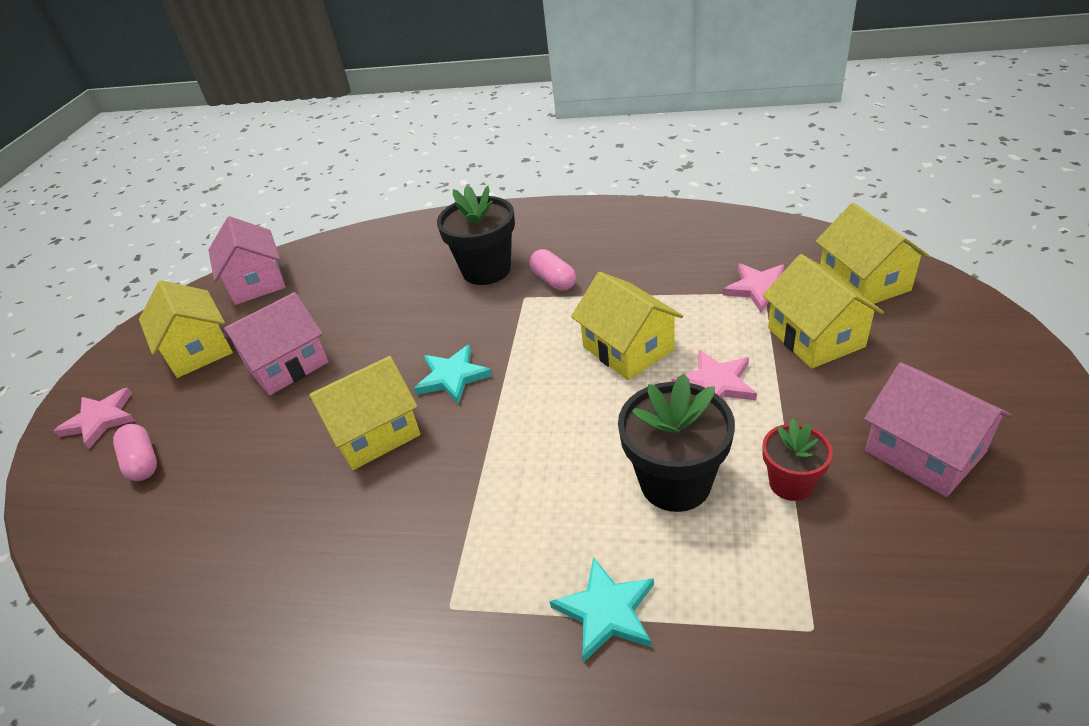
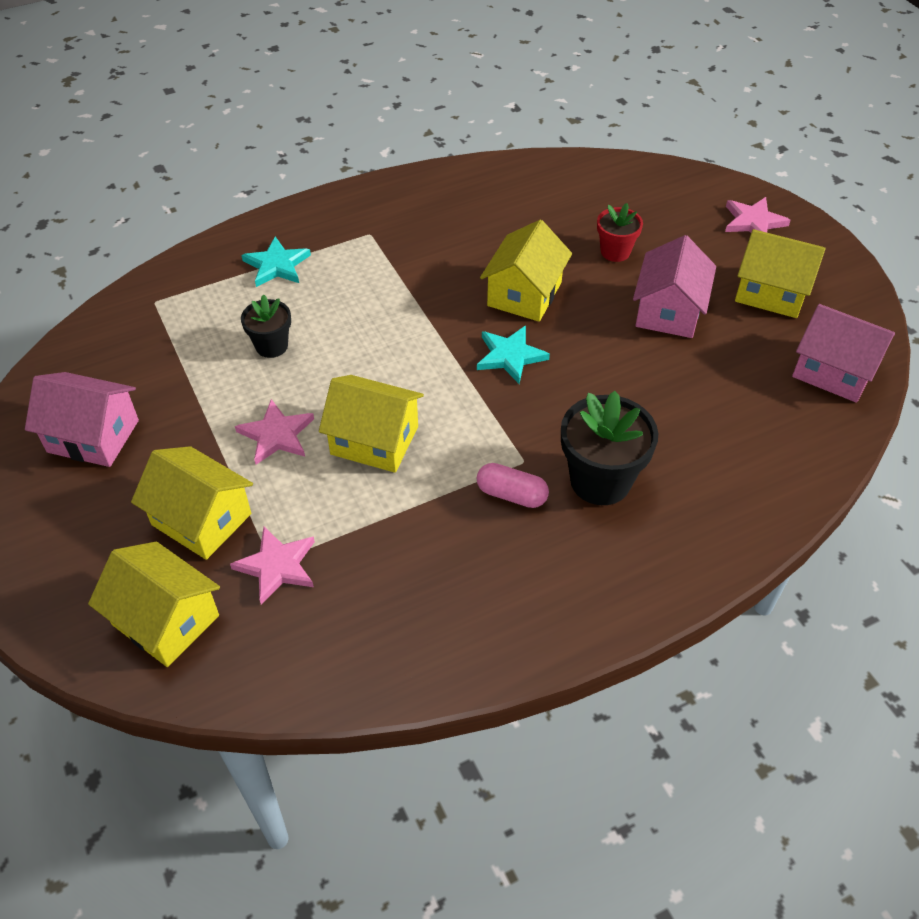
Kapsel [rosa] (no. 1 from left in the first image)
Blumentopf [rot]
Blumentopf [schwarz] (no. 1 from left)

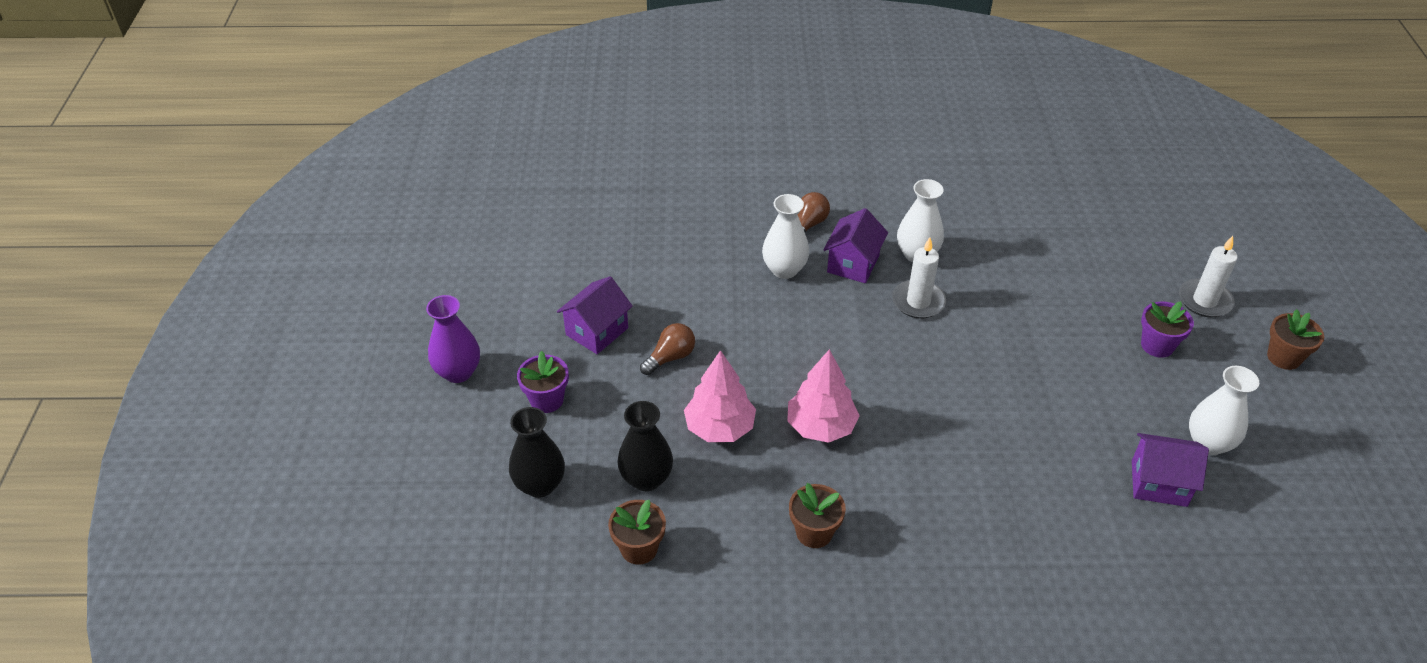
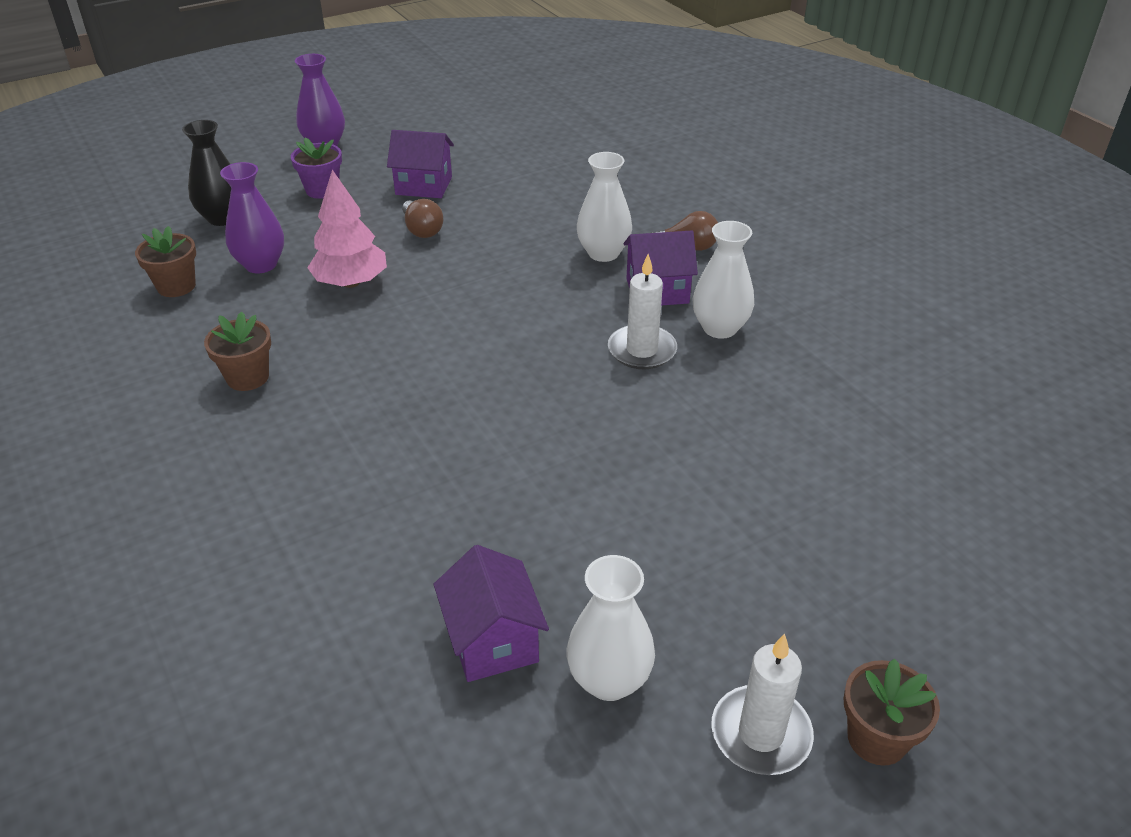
Baum [rosa] (no. 2 from left in the first image)
Blumentopf [lila] (no. 2 from left in the first image)
Kerze [weiß] (no. 2 from left)
Vase [lila] (no. 1 from left)
Glühbirne [braun] (no. 1 from left)

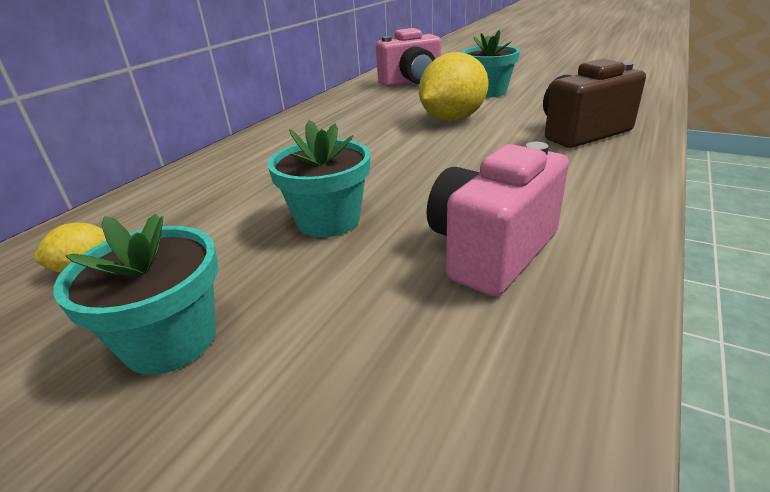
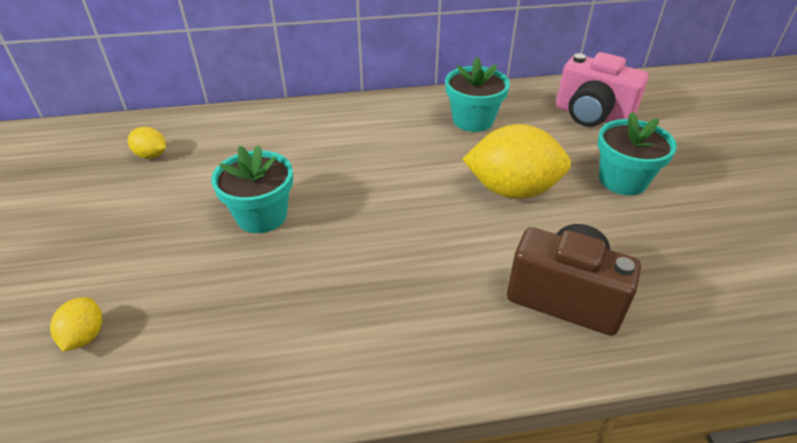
Kamera [rosa] (no. 2 from left in the first image)
Zitrone [gelb] (no. 1 from left)
Blumentopf [türkis] (no. 2 from left)

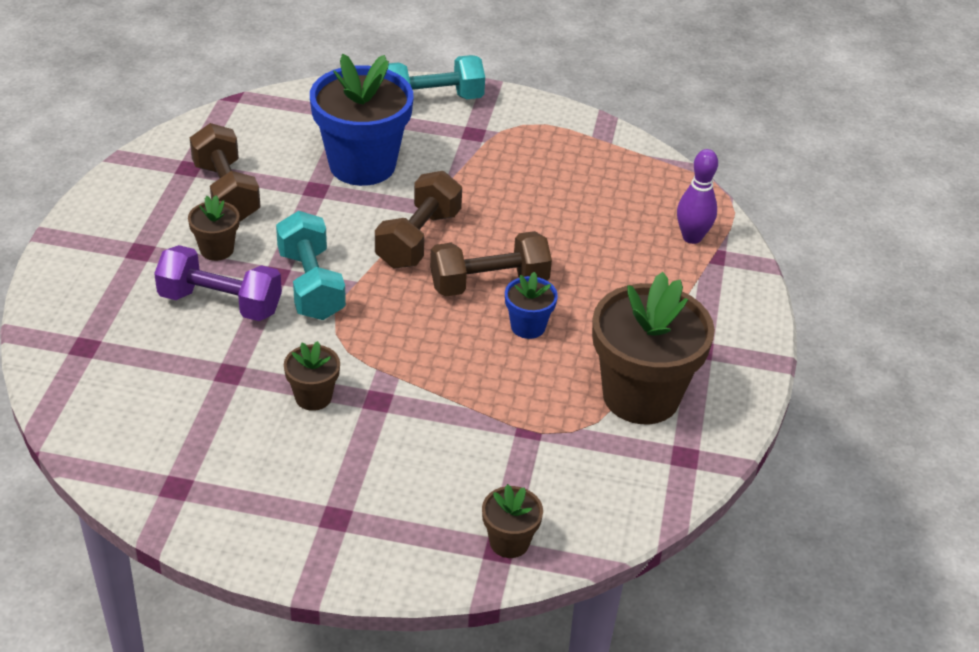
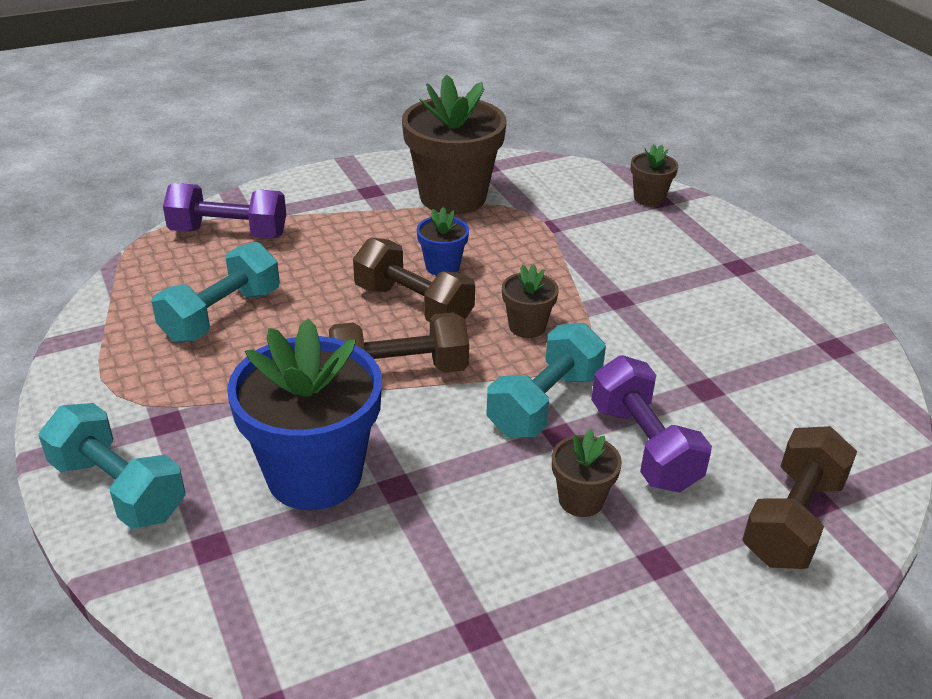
Hantel [türkis] (no. 2 from left)
Hantel [braun] (no. 3 from left)
Blumentopf [braun] (no. 2 from left)
Hantel [lila] (no. 1 from left)

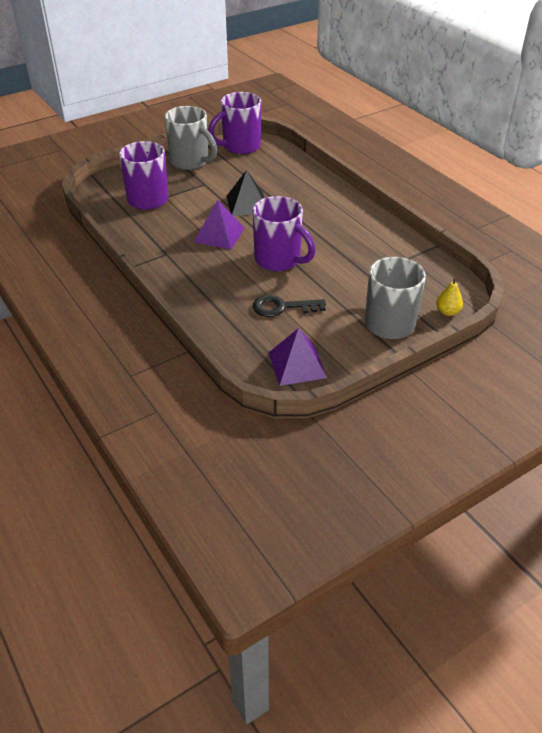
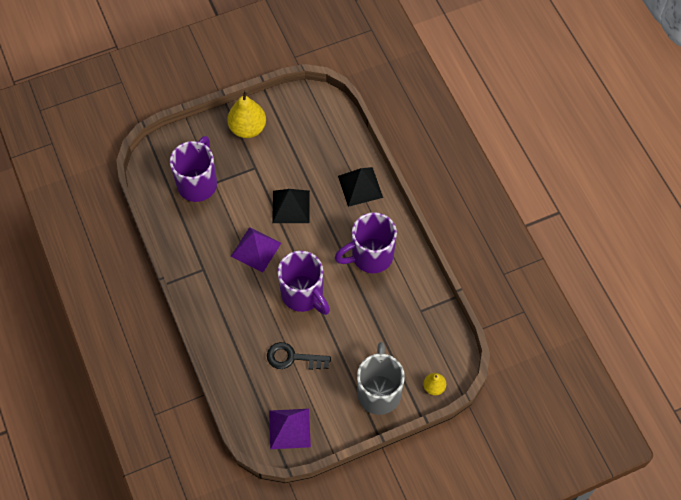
Pyramide [schwarz] (no. 2 from left)
Tasse [lila] (no. 3 from left)
Birne [gelb] (no. 1 from left)

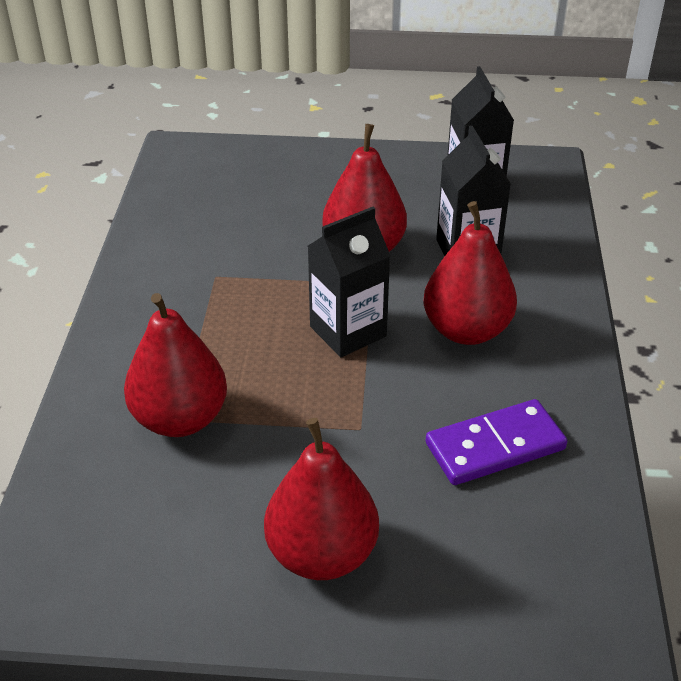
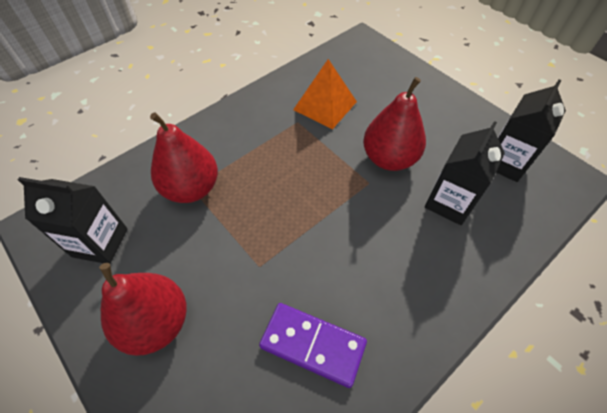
Birne [rot] (no. 4 from left in the first image)
Pyramide [orange]
Getränkekarton [schwarz] (no. 1 from left)

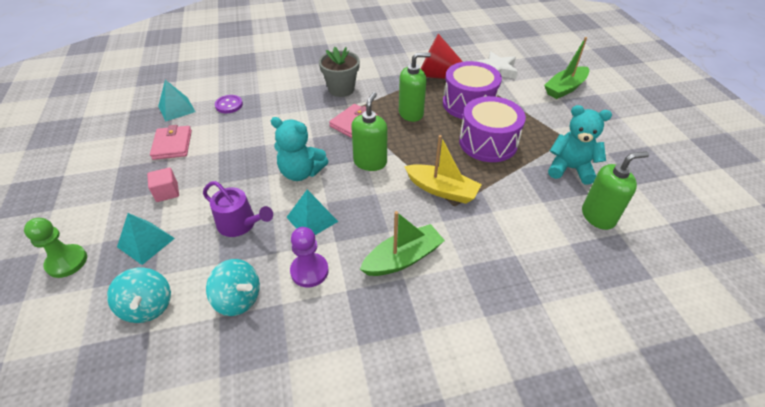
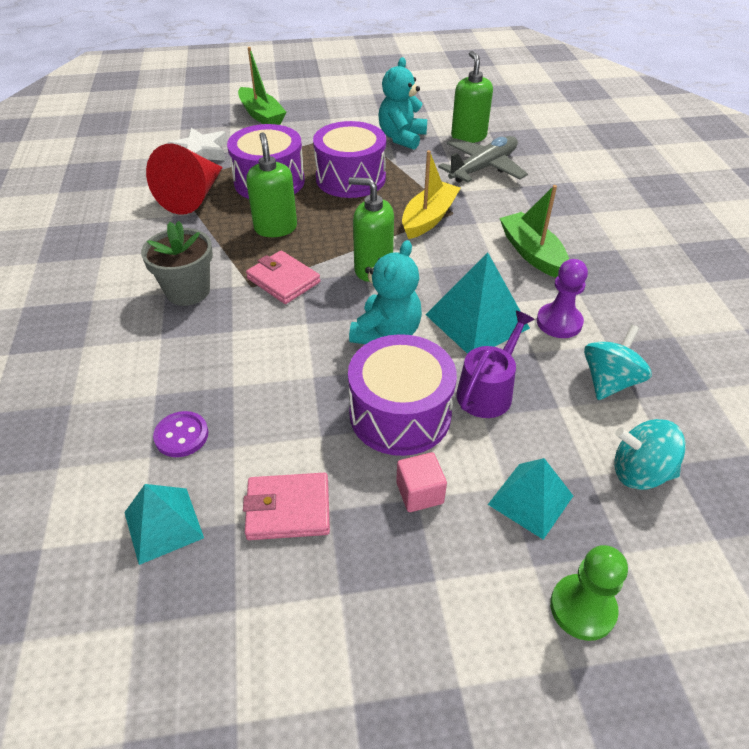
Trommel [lila] (no. 3 from left)
Flugzeug [grau]
Kreisel [türkis] (no. 2 from left)
Pyramide [türkis] (no. 2 from left)

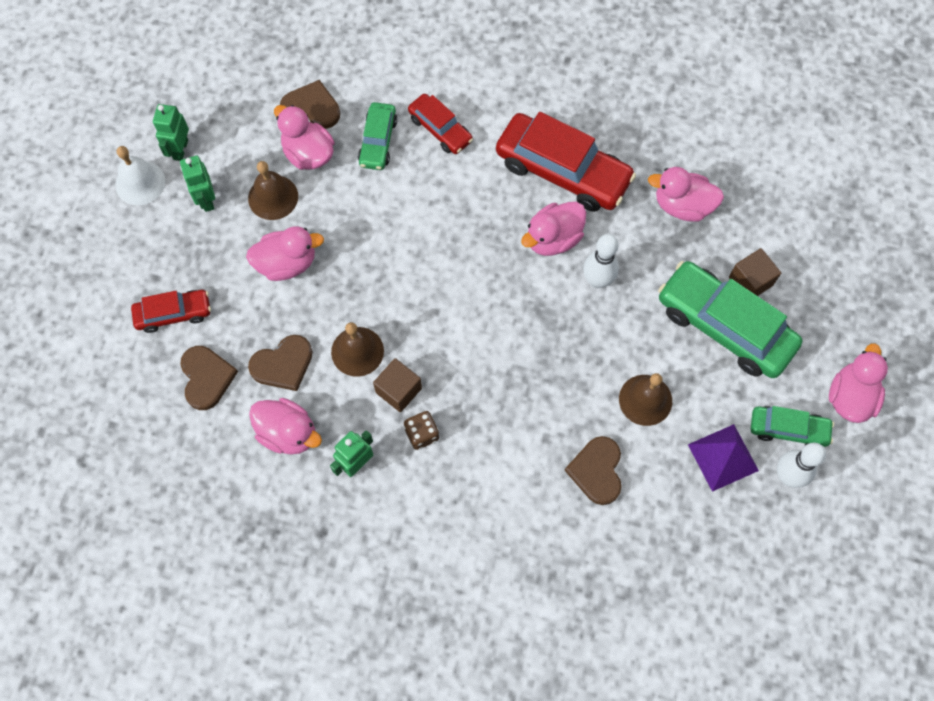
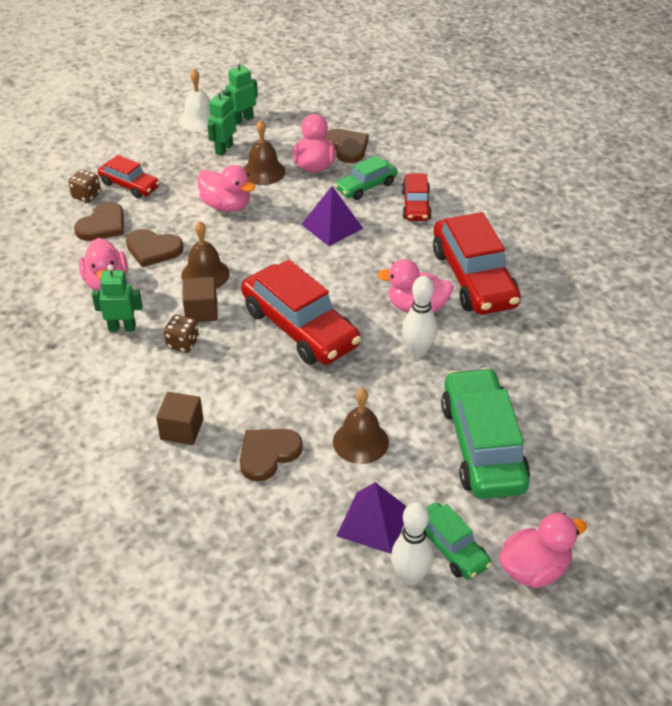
Ente [rosa] (no. 5 from left in the first image)
Spielwürfel [braun] (no. 1 from left)
Auto [rot] (no. 2 from left)
Pyramide [lila] (no. 1 from left)
Kubus [braun] (no. 1 from left)

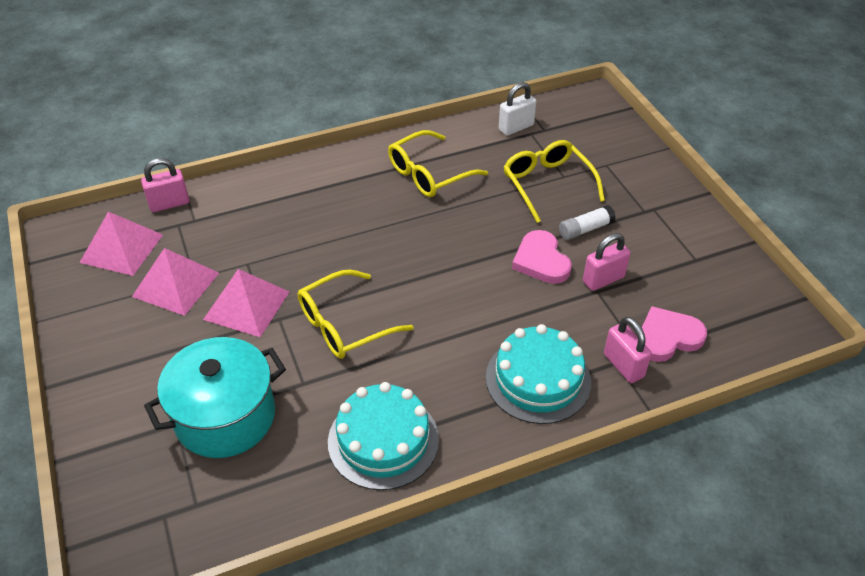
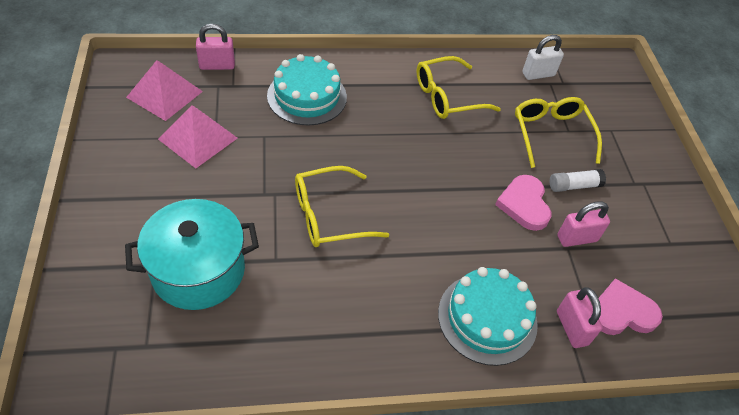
Pyramide [rosa] (no. 3 from left in the first image)
Kuchen [türkis] (no. 1 from left)

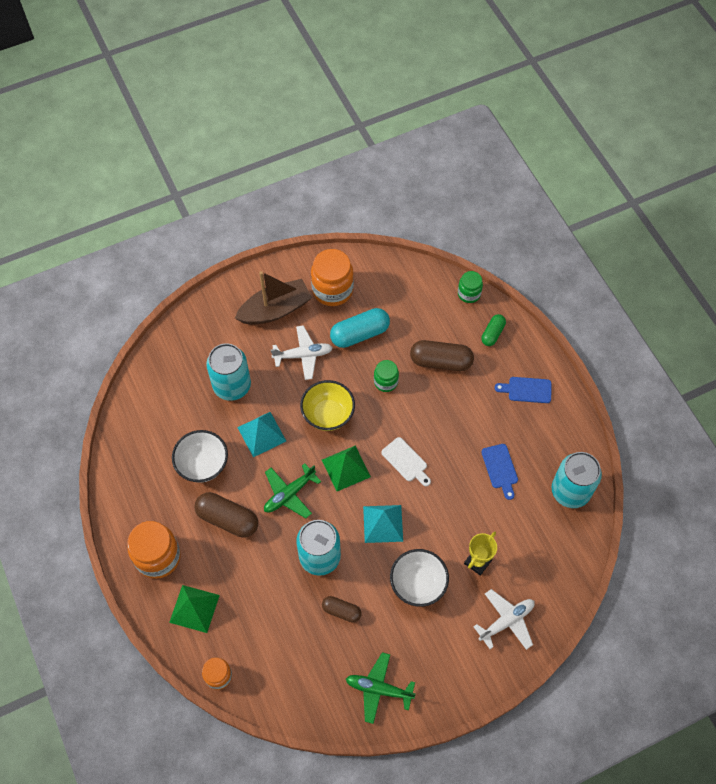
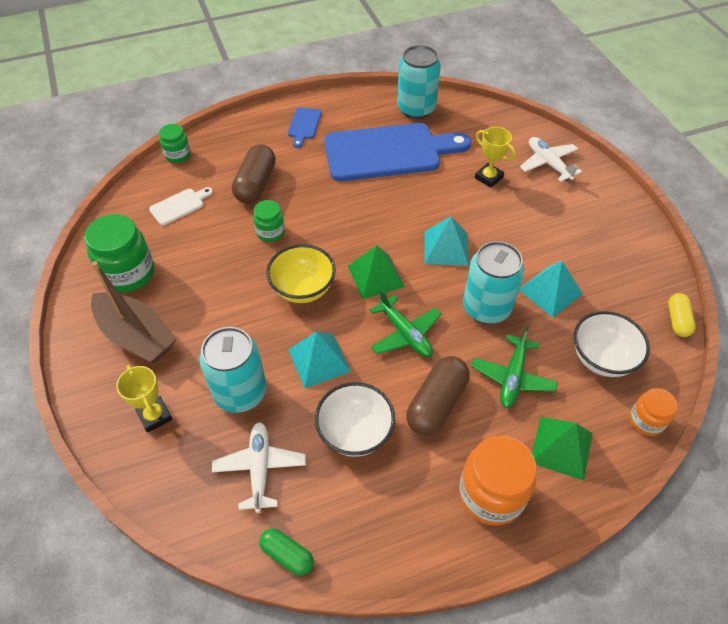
Kapsel [türkis]
Pokal [gelb] (no. 1 from left)
Kapsel [gelb]
Flugzeug [weiß] (no. 1 from left)
Flugzeug [grün] (no. 2 from left)
Schneidebrett [weiß]
Schüssel [weiß] (no. 2 from left)
Kapsel [grün]
Pyramide [türkis] (no. 3 from left)
Einmachglas [grün] (no. 1 from left)
Boot [braun]
Schneidebrett [blau] (no. 2 from left)

